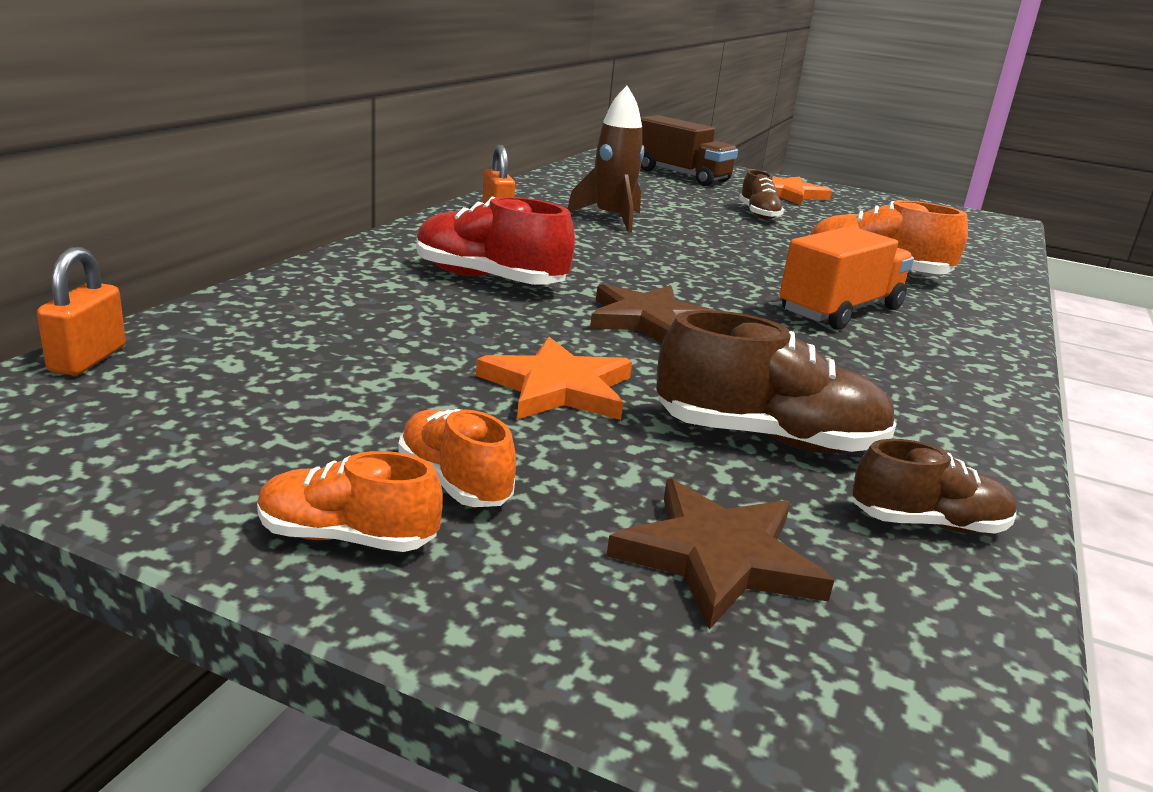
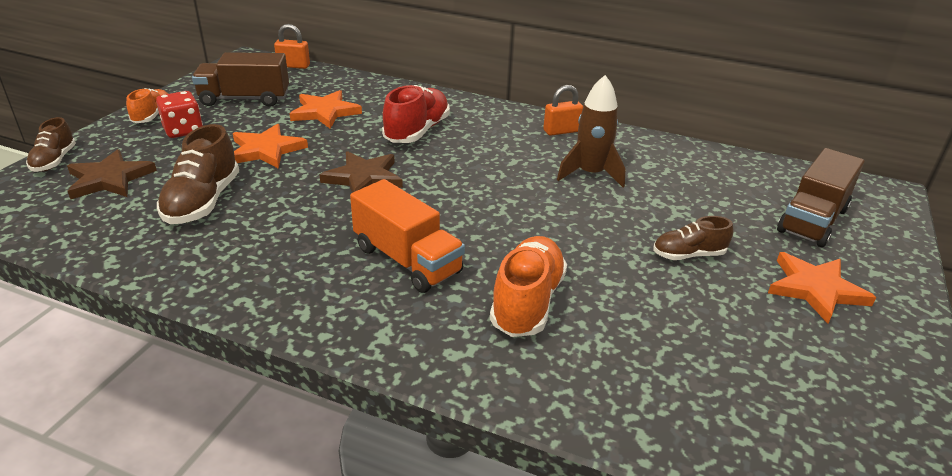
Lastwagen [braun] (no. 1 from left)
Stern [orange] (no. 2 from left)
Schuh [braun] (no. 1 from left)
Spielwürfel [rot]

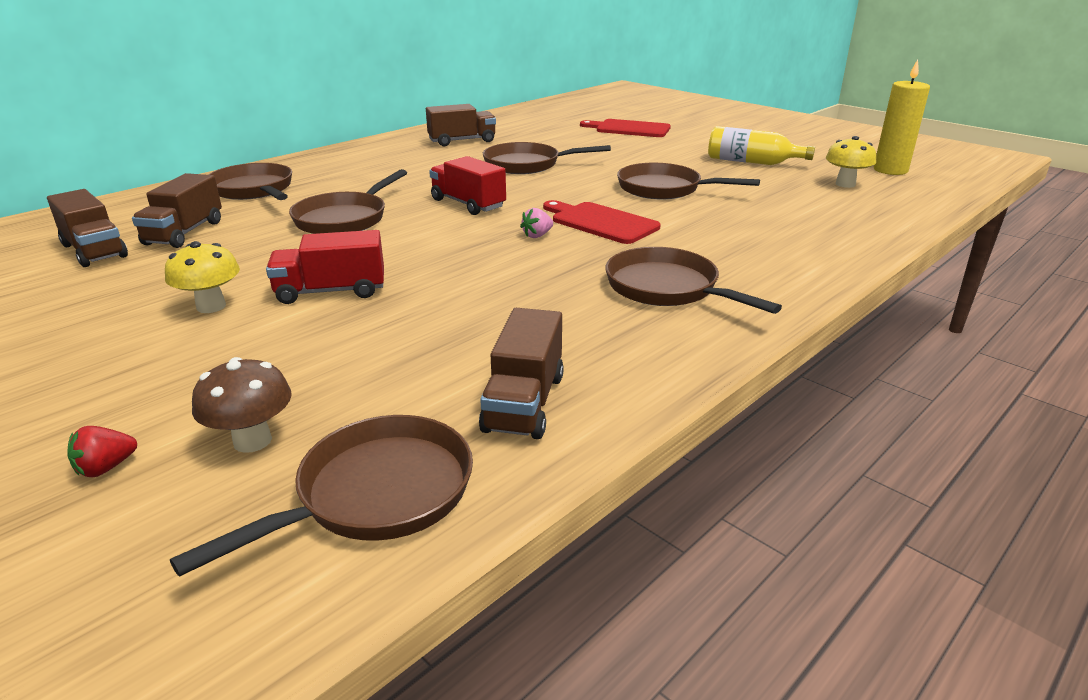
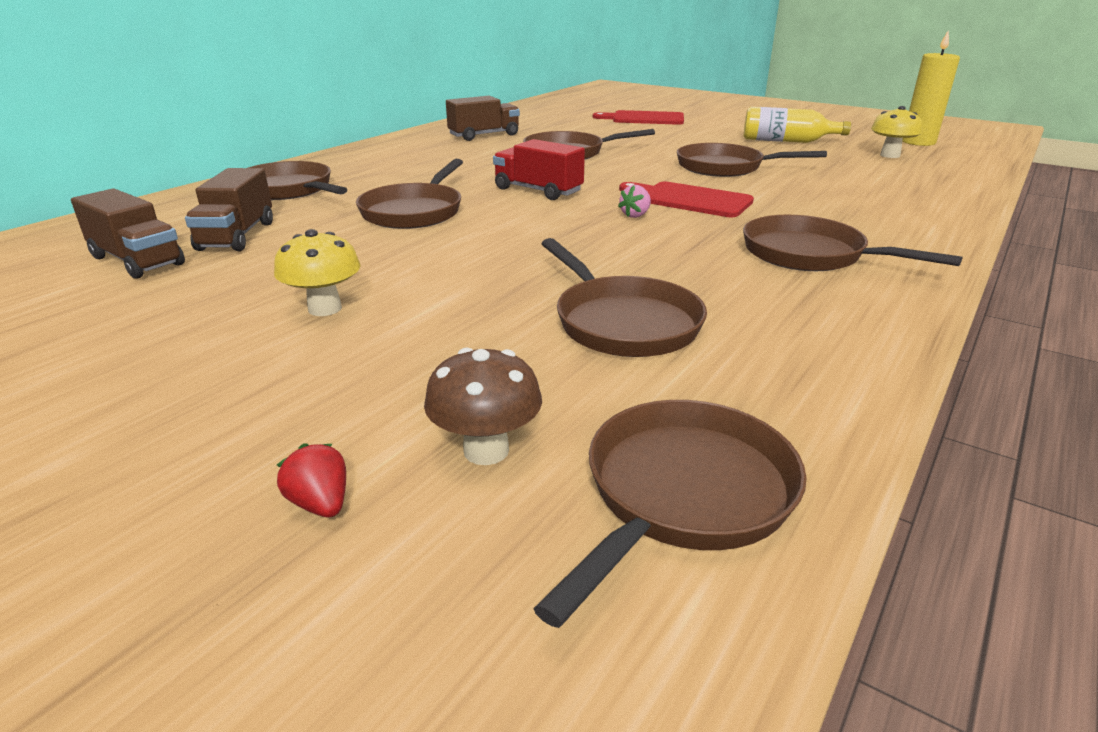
Lastwagen [rot] (no. 1 from left in the first image)
Lastwagen [braun] (no. 4 from left in the first image)
Pfanne [braun] (no. 4 from left)
Erdbeere [rot]

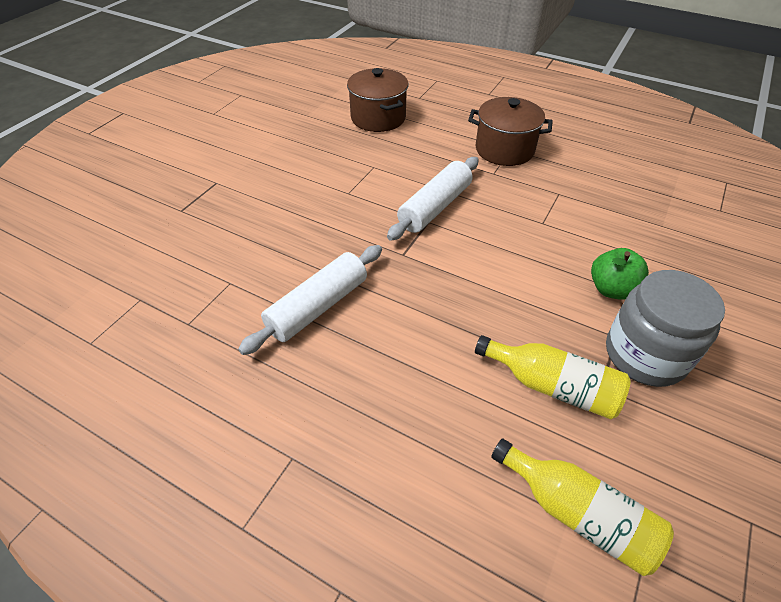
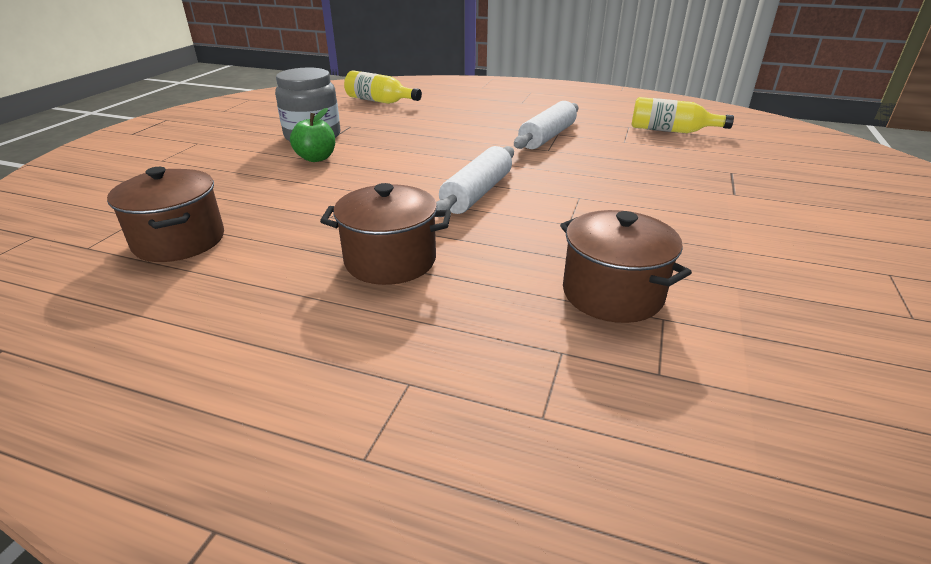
Kochtopf [braun] (no. 1 from left)
Flasche [gelb] (no. 2 from left)

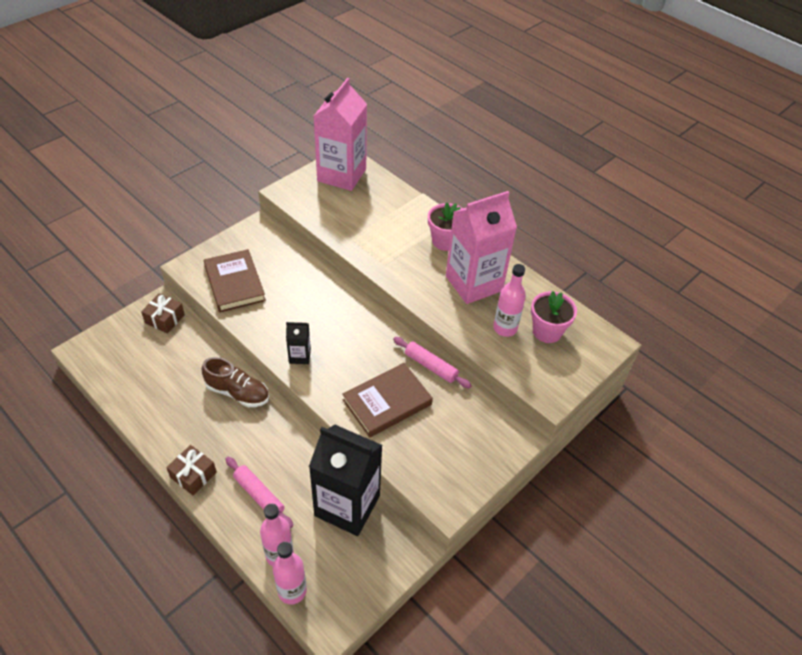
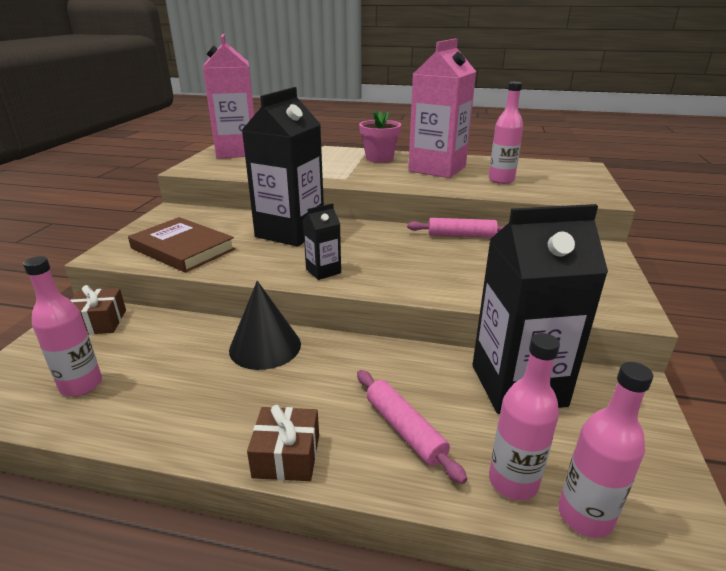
Buch [braun] (no. 2 from left in the first image)
Blumentopf [rosa] (no. 2 from left in the first image)
Flasche [rosa] (no. 1 from left)
Getränkekarton [schwarz] (no. 1 from left)
Kegel [schwarz]
Nudelholz [rosa] (no. 1 from left)

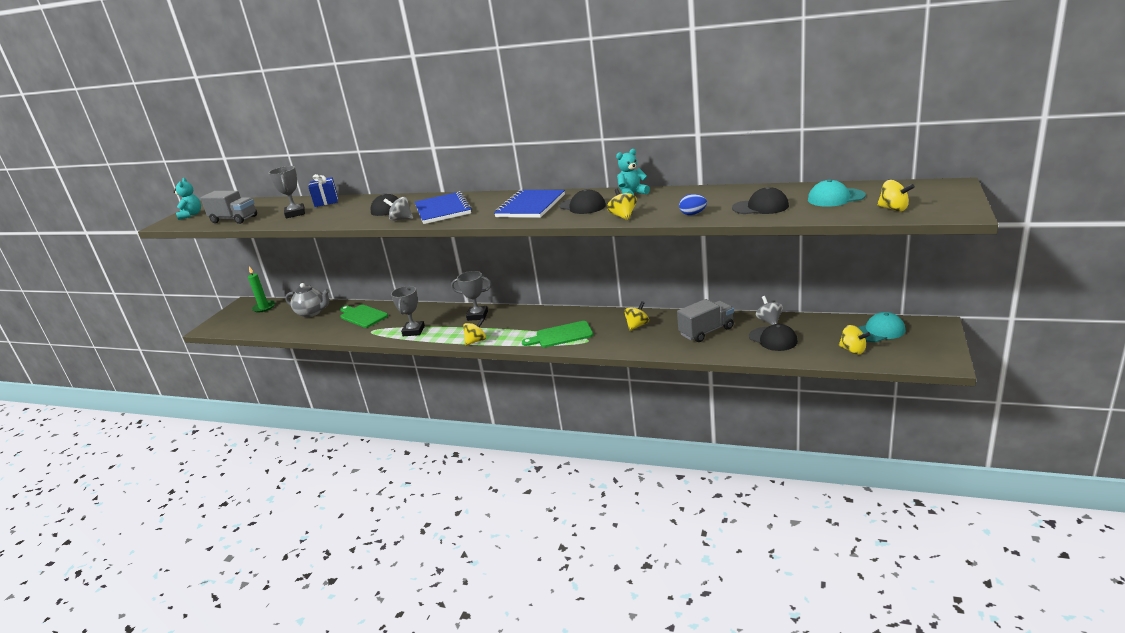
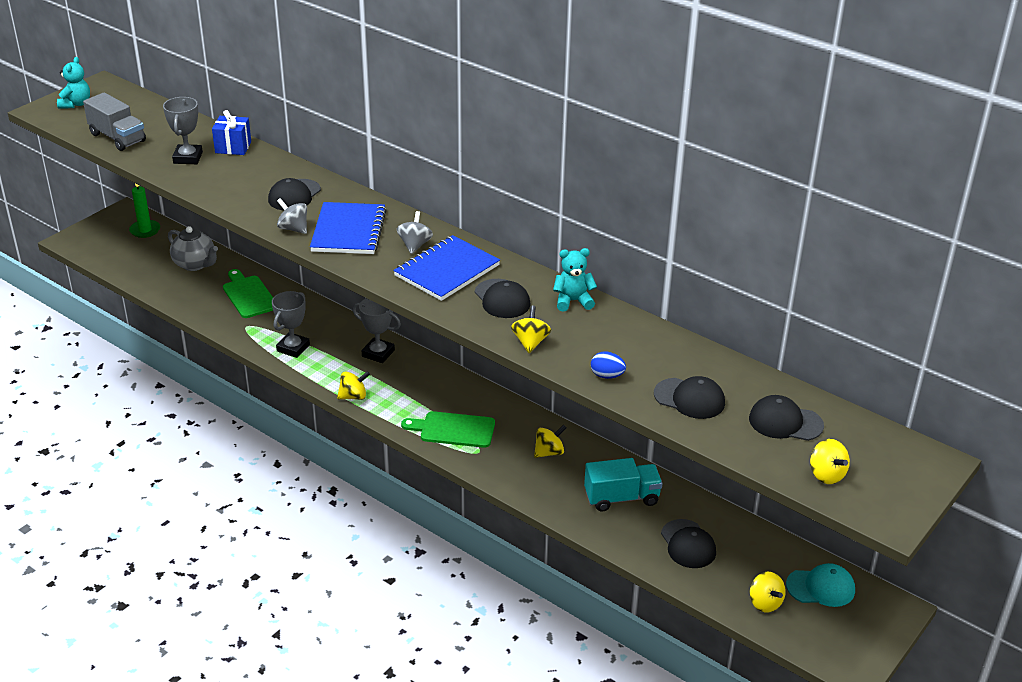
Kreisel [grau] (no. 2 from left)
Lastwagen [türkis]
Kappe [schwarz] (no. 5 from left)

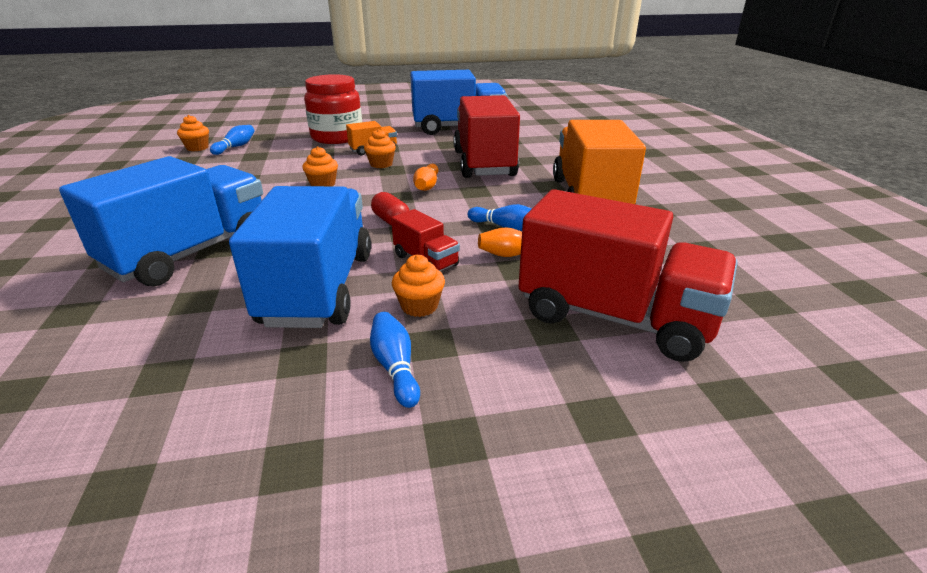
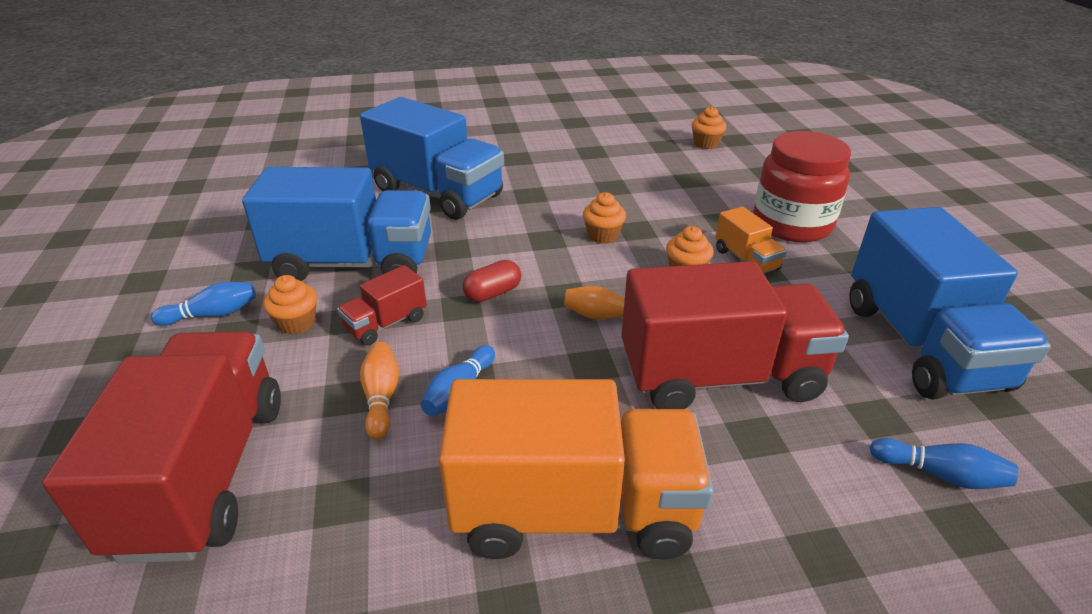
Bowlingkegel [blau] (no. 3 from left)
Lastwagen [rot] (no. 1 from left)

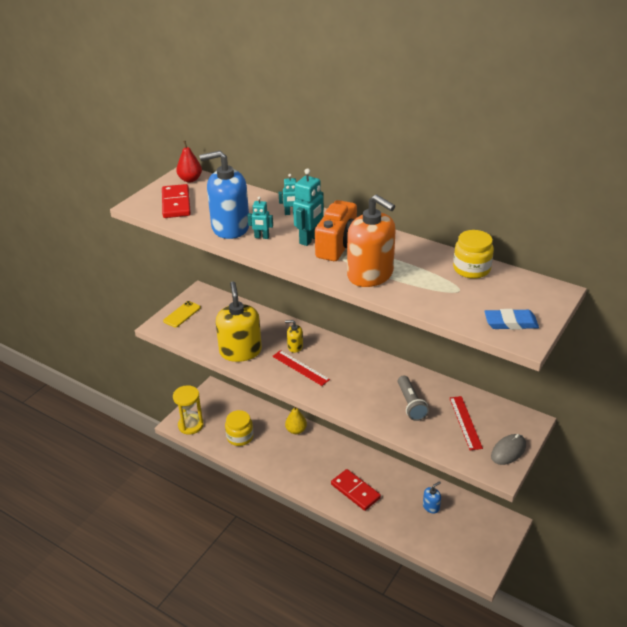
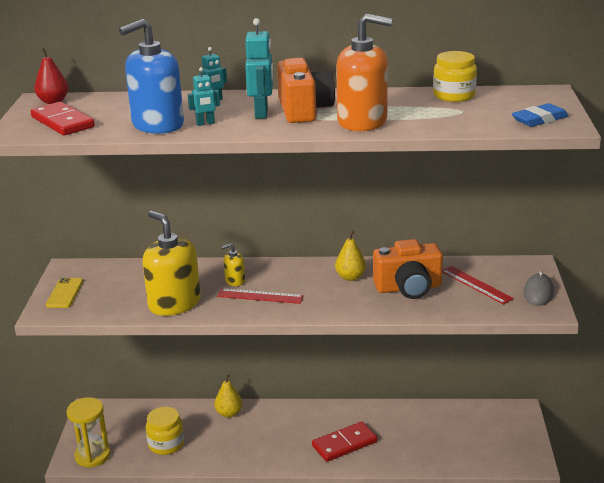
Seifenspender [blau] (no. 2 from left in the first image)
Birne [gelb] (no. 2 from left)
Kamera [orange] (no. 2 from left)
Dominostein [rot] (no. 2 from left)

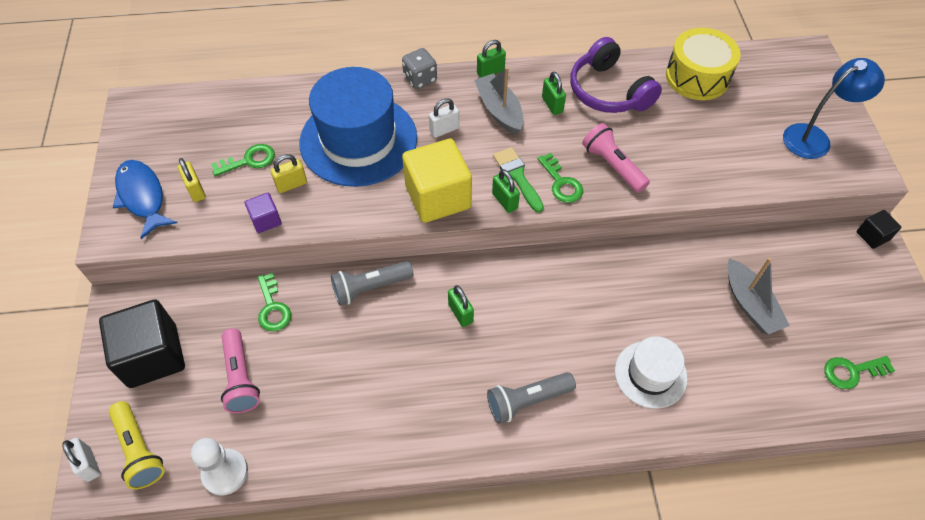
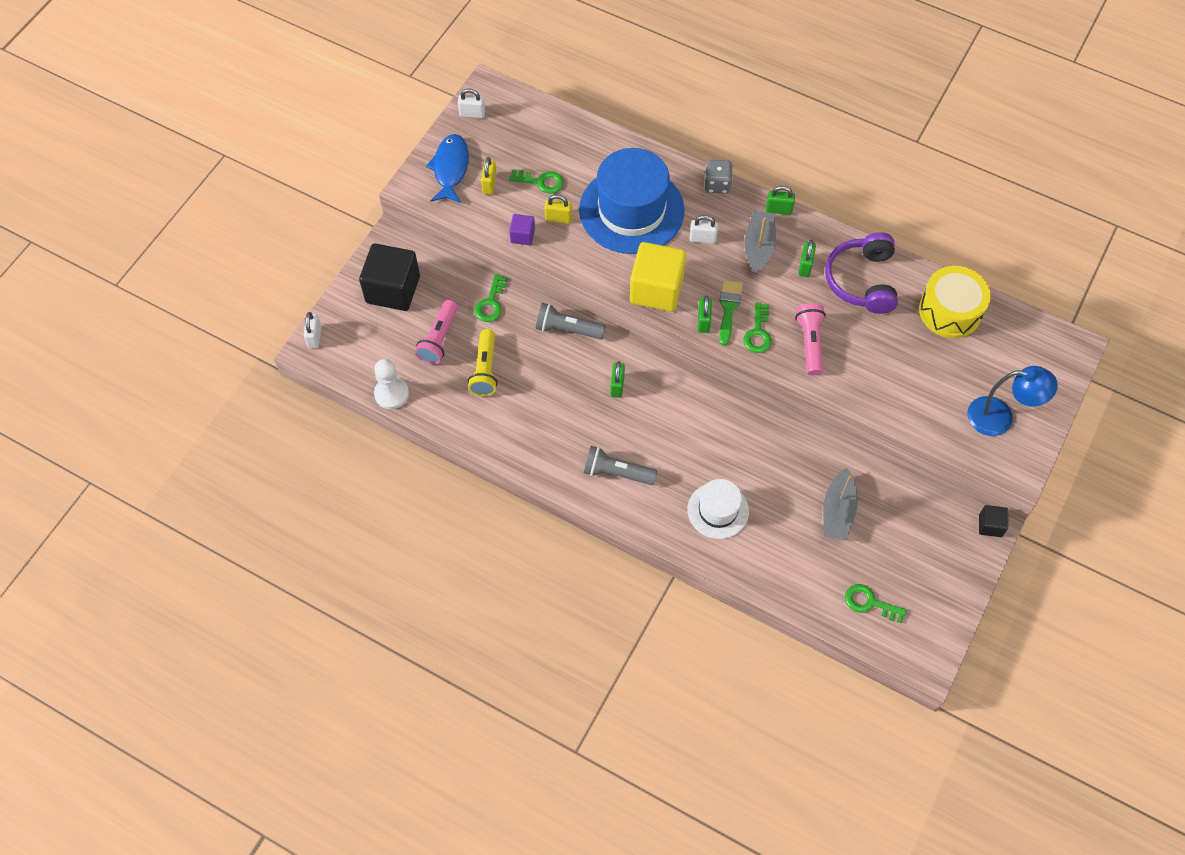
Vorhängeschloss [weiß] (no. 2 from left)
Taschenlampe [gelb]

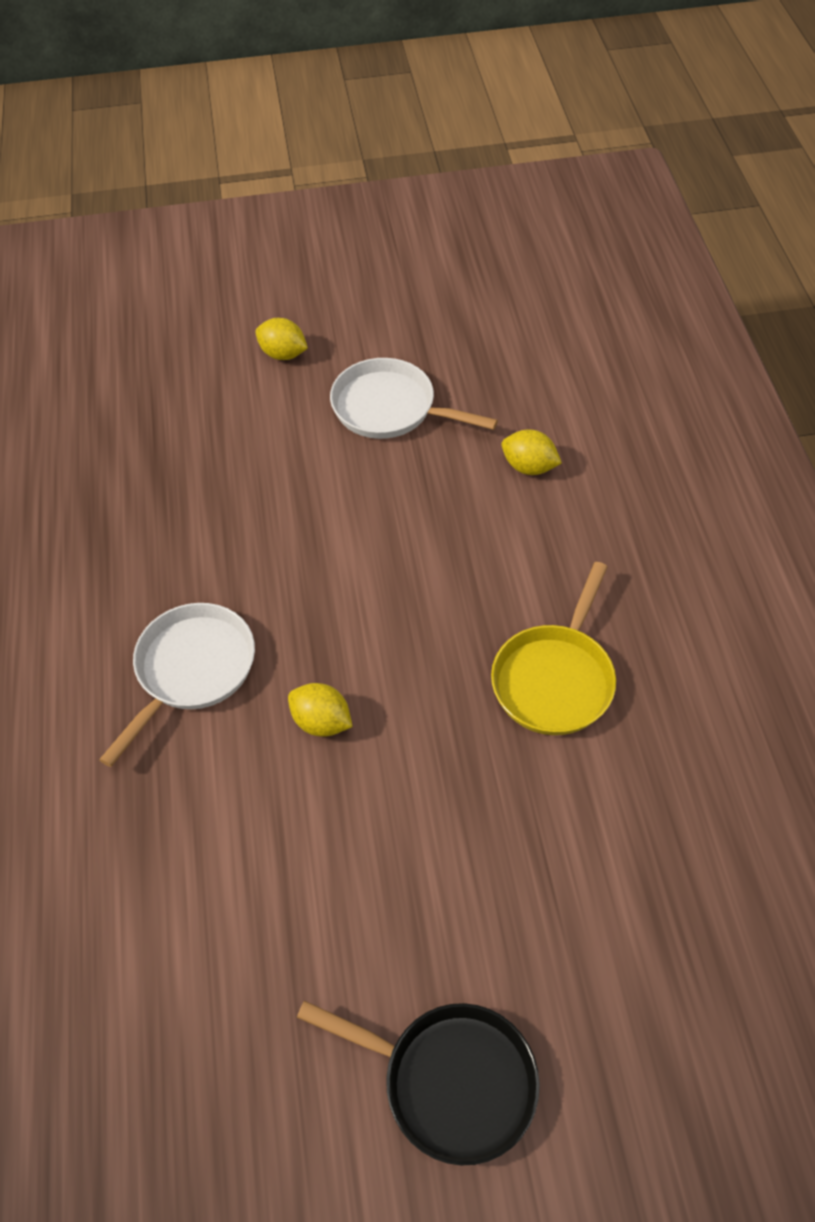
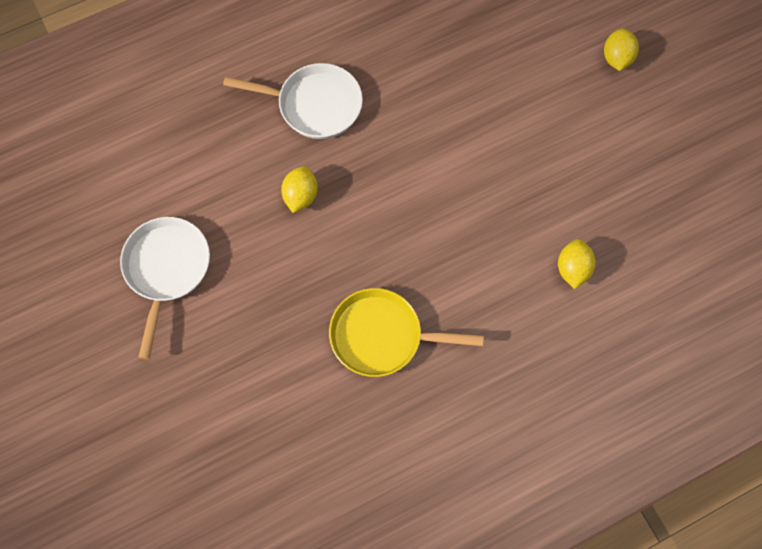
Pfanne [schwarz]
Pfanne [weiß] (no. 1 from left)

